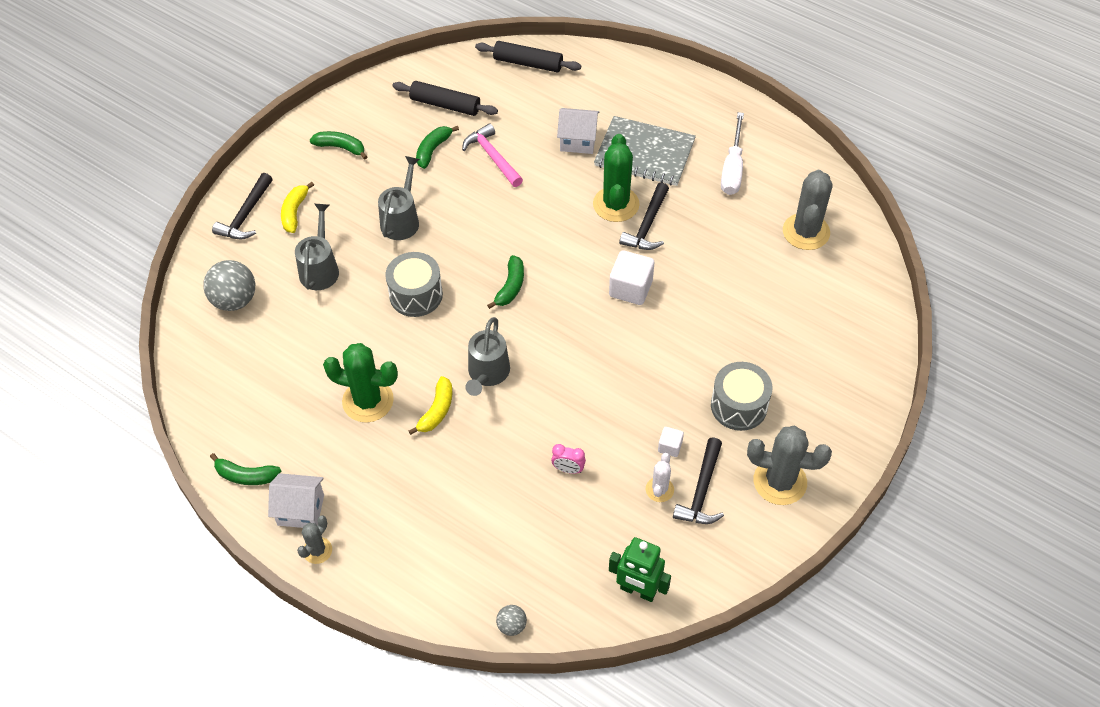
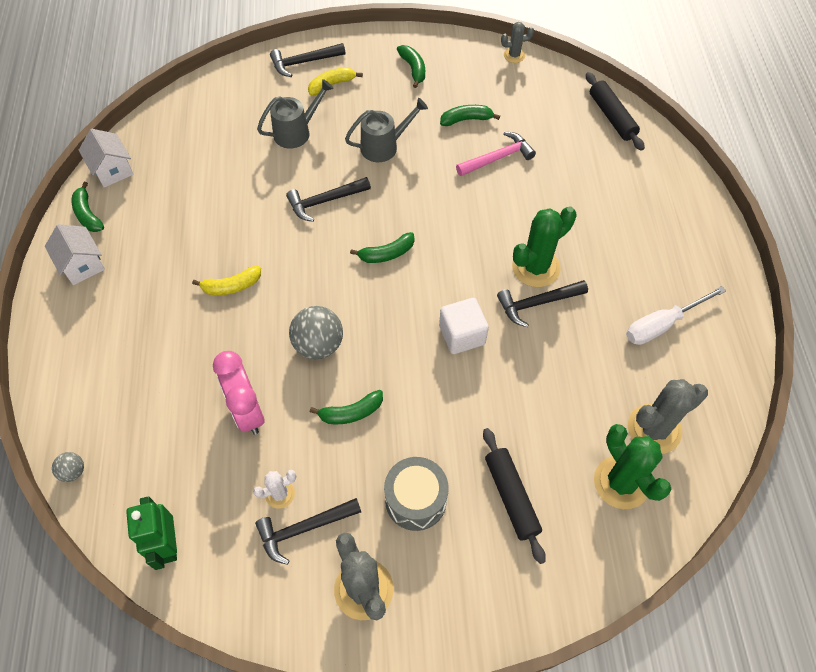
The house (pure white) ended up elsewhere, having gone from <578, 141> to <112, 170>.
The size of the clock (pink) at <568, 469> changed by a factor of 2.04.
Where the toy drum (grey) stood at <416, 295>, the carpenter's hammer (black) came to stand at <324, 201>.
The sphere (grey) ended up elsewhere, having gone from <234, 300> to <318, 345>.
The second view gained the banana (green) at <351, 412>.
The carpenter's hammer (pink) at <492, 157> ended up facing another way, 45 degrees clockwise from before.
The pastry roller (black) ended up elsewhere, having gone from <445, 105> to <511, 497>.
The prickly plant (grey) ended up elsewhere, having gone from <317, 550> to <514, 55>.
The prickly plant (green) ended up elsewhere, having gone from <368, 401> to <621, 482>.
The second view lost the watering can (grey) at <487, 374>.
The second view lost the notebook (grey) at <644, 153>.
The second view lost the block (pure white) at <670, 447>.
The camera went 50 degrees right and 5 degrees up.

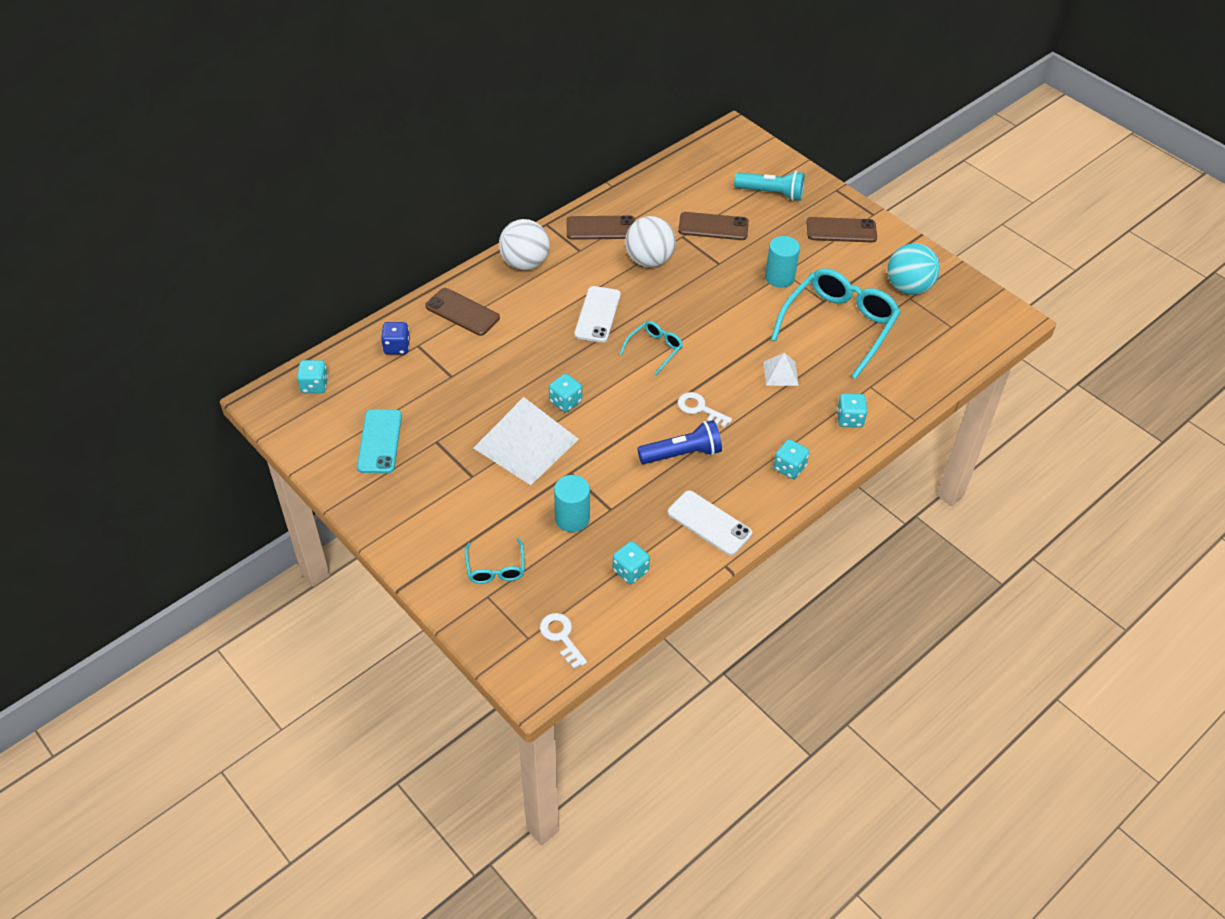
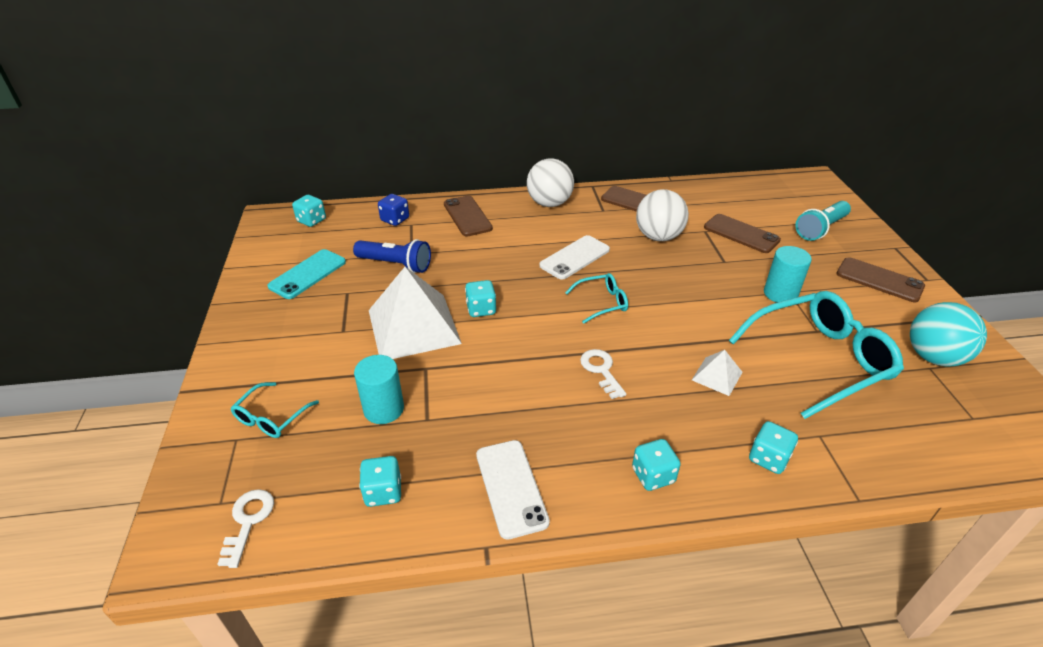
The pocket torch (blue) ended up elsewhere, having gone from <682, 454> to <396, 265>.
The pocket torch (aqua) at <771, 193> ended up facing another way, 90 degrees clockwise from before.
The camera went 35 degrees right and 10 degrees down.

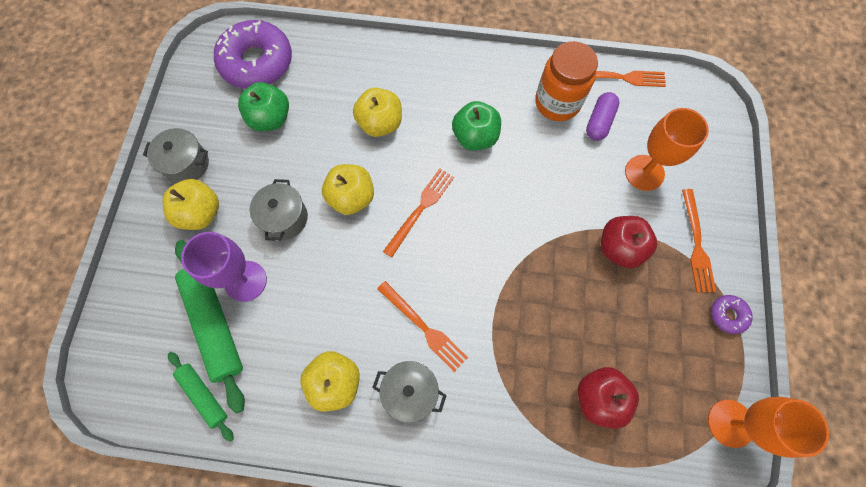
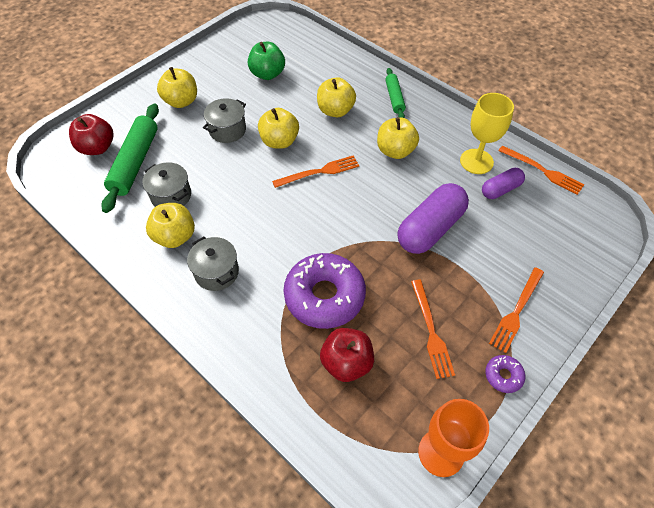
The toy apple (red) ended up elsewhere, having gone from <619, 248> to <97, 148>.
The pot (grey) ended up elsewhere, having gone from <186, 164> to <171, 196>.
The donut (purple) ended up elsewhere, having gone from <257, 62> to <324, 296>.
What was the toy apple (green) at <475, 137> turned into the toy apple (yellow) at <395, 151>.
The pastry roller (green) ended up elsewhere, having gone from <203, 395> to <394, 98>.
The second view gained the pill shape (purple) at <430, 228>.
The fork (orange) ended up elsewhere, having gone from <424, 327> to <431, 331>.
Where the jam jar (orange) stood at <557, 103>, the chalice (yellow) came to stand at <476, 161>.
The second view lost the chalice (purple) at <245, 281>.
The second view lost the chalice (orange) at <644, 173>.
The camera went 35 degrees right and 15 degrees down.

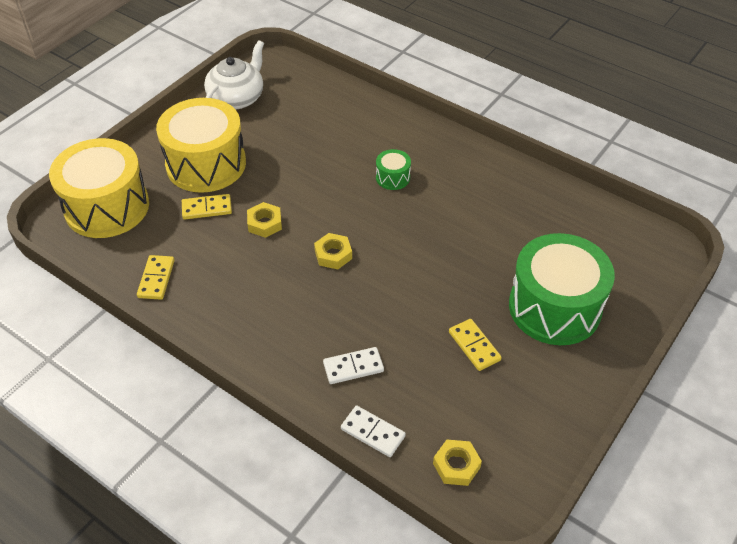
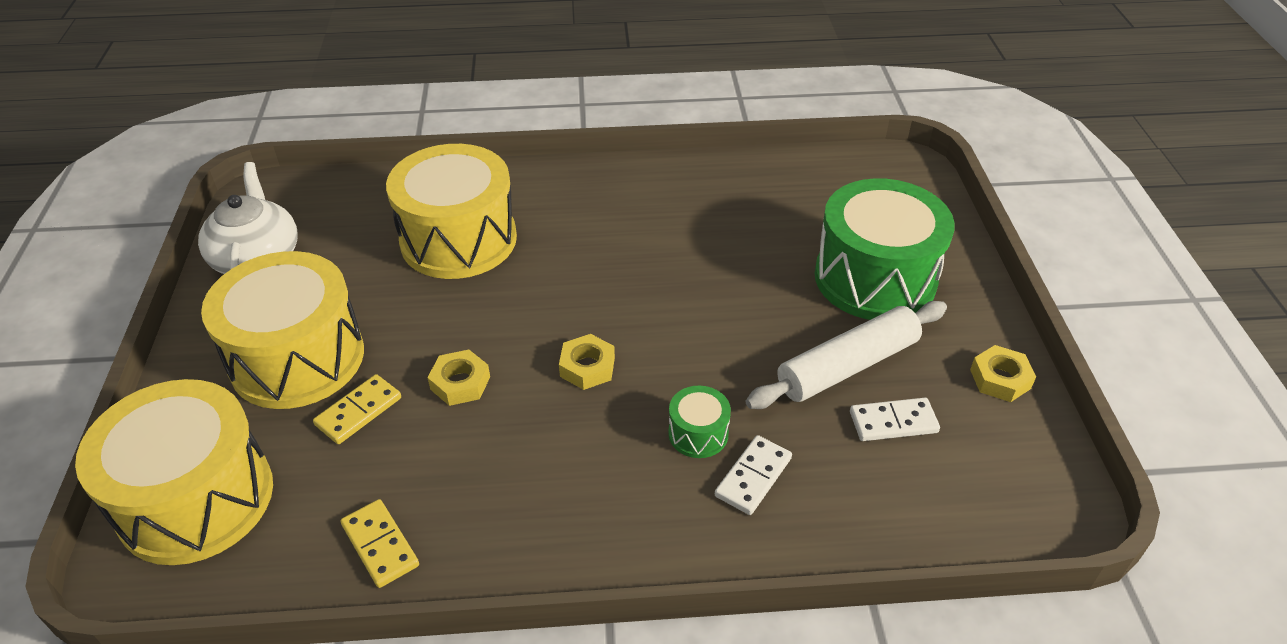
The second view gained the toy drum (yellow) at <458, 239>.
The toy drum (green) ended up elsewhere, having gone from <393, 177> to <698, 433>.
Where the domino piece (yellow) stood at <474, 346>, the pastry roller (pure white) came to stand at <848, 366>.
The domino piece (pure white) ended up elsewhere, having gone from <373, 432> to <893, 422>.
The hex nut (yellow) ended up elsewhere, having gone from <456, 465> to <1000, 379>.
The camera went 40 degrees left and 5 degrees down.

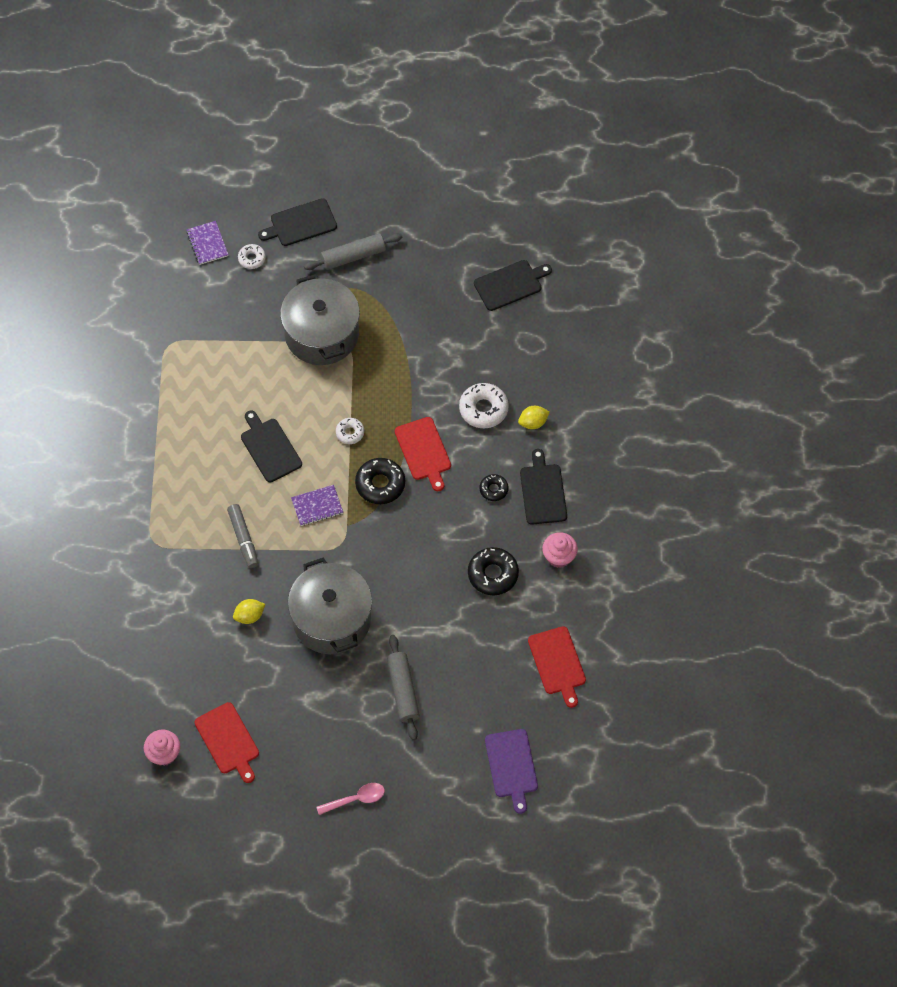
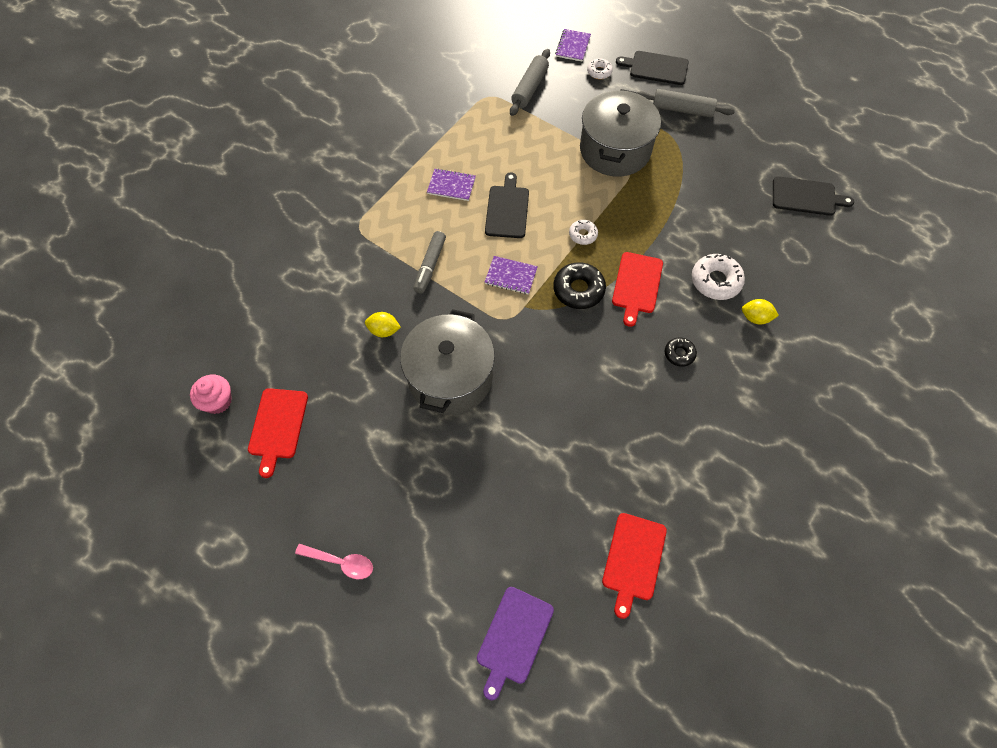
The second view gained the notebook (purple) at <451, 186>.
The pastry roller (grey) ended up elsewhere, having gone from <403, 690> to <529, 88>.
The second view lost the donut (black) at <493, 574>.
The second view lost the cutting board (black) at <543, 491>.
The second view lost the muffin (pink) at <559, 556>.
The camera went 35 degrees right and 0 degrees up.

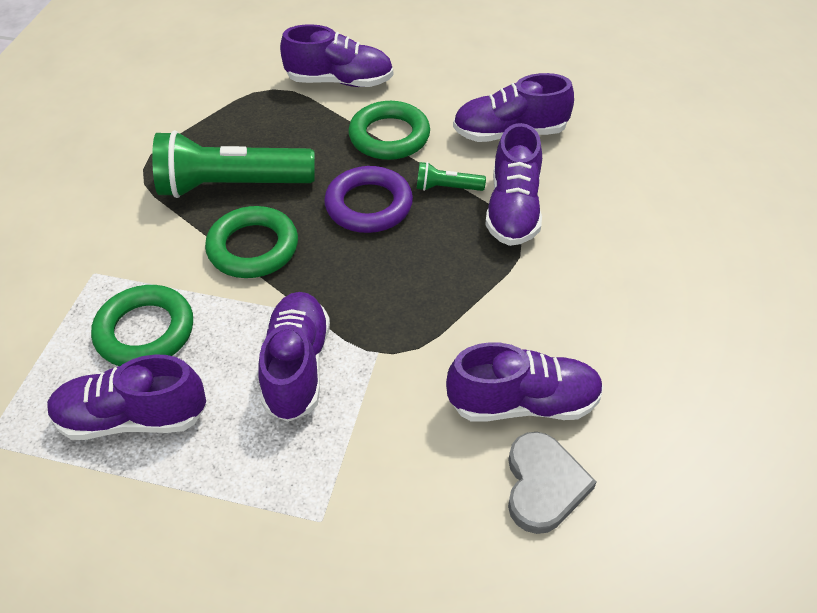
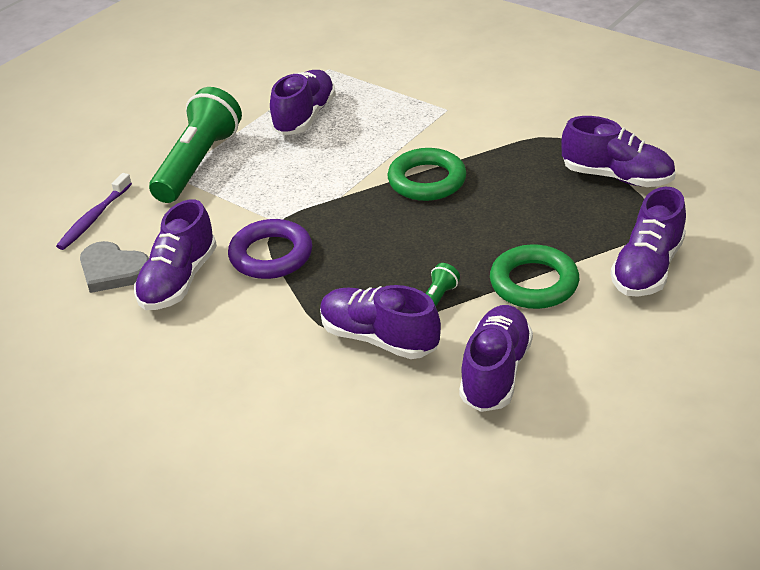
The second view gained the toothbrush (purple) at <94, 218>.
The pocket torch (green) ended up elsewhere, having gone from <232, 186> to <198, 163>.
The ring (purple) ended up elsewhere, having gone from <369, 205> to <271, 255>.
The lace-up shoe (purple) ended up elsewhere, having gone from <297, 367> to <616, 177>.
The second view lost the ring (green) at <145, 331>.
The camera went 115 degrees right and 10 degrees down.

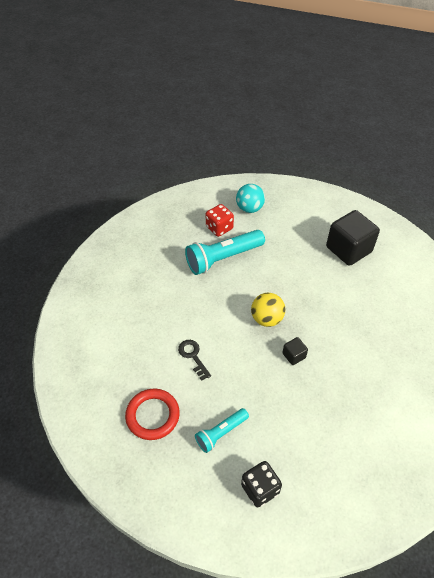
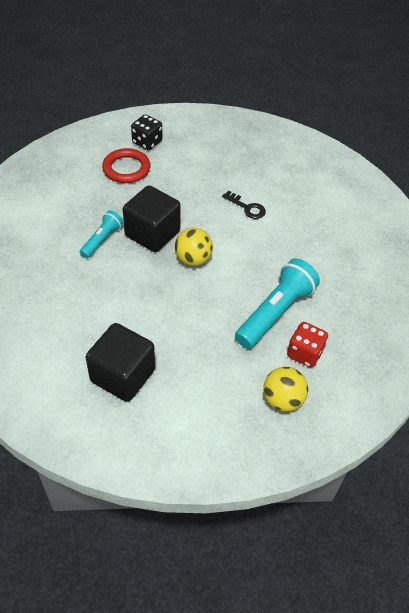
The pocket torch (aqua) ended up elsewhere, having gone from <221, 433> to <102, 240>.
The ring (red) ended up elsewhere, having gone from <153, 415> to <126, 169>.
The size of the block (black) at <294, 355> changed by a factor of 2.25.
What was the sphere (aqua) at <249, 208> turned into the sphere (yellow) at <282, 400>.
The camera went 155 degrees right and 0 degrees up.

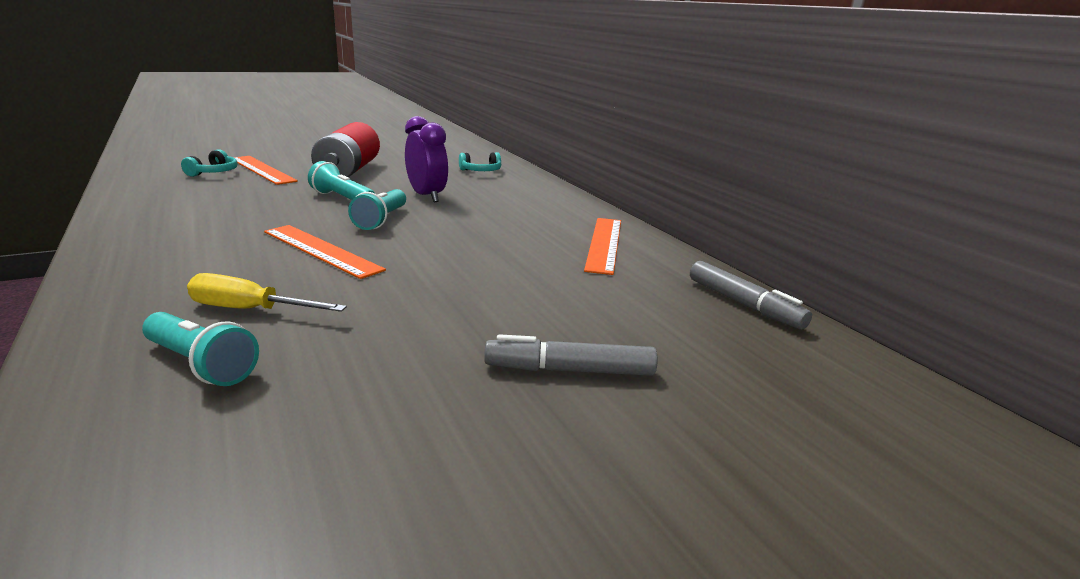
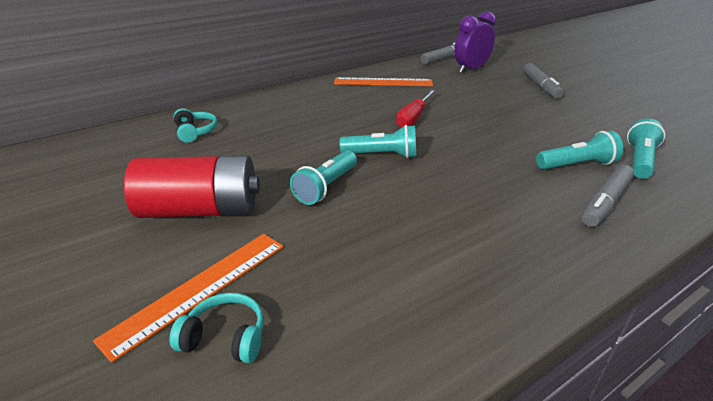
The second view gained the screwdriver (red) at <413, 118>.
The clock (purple) ended up elsewhere, having gone from <427, 196> to <470, 69>.
Where the screwdriver (yellow) stood at <250, 310>, the pocket torch (aqua) came to stand at <577, 165>.
The second view gained the marker (grey) at <605, 202>.
The second view lost the measuring stick (orange) at <321, 250>.
The camera went 95 degrees left and 10 degrees up.

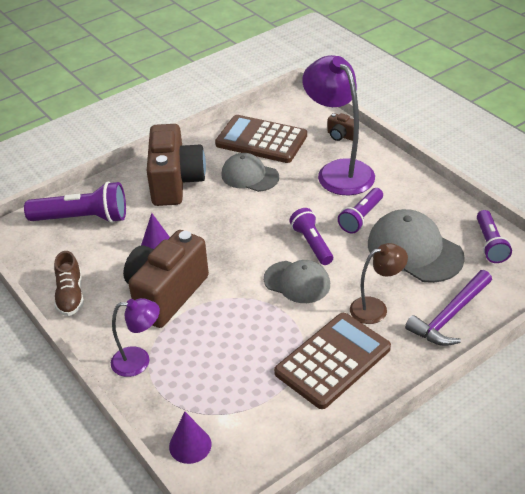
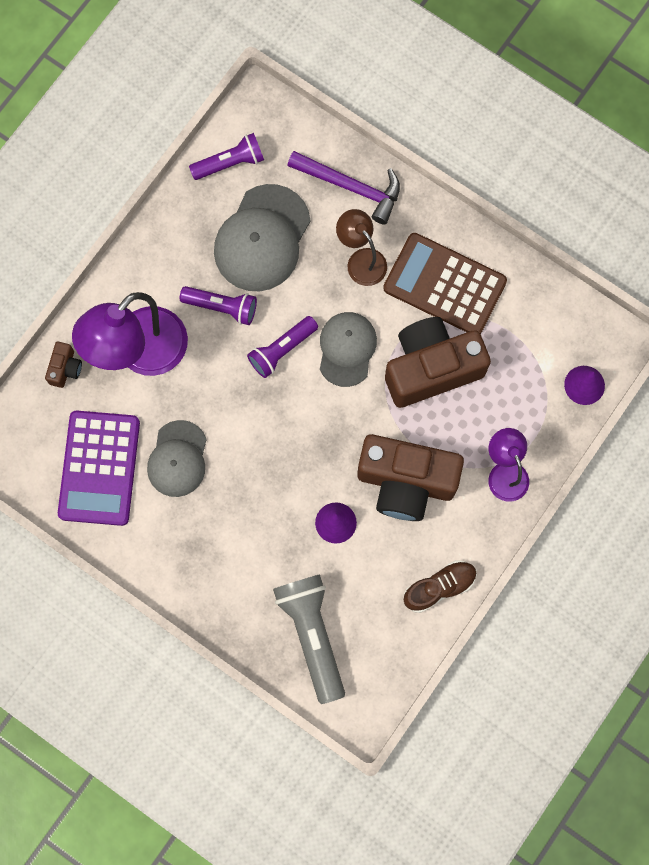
What was the pocket calculator (dark brown) at <261, 140> turned into the pocket calculator (purple) at <99, 468>.
What was the pocket torch (purple) at <83, 218> turned into the pocket torch (grey) at <311, 634>.
The camera (dark brown) ended up elsewhere, having gone from <175, 182> to <431, 368>.
The camera went 110 degrees left and 35 degrees up.

